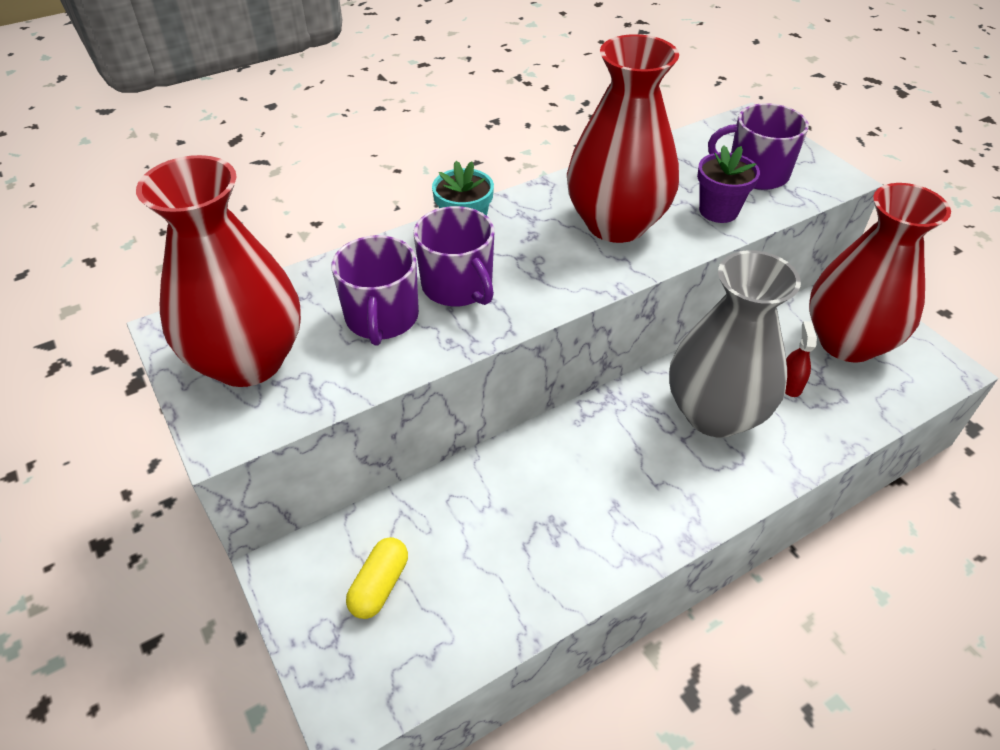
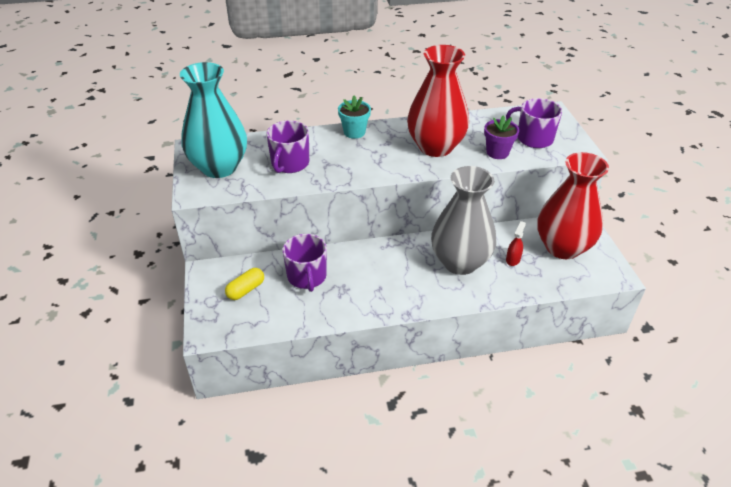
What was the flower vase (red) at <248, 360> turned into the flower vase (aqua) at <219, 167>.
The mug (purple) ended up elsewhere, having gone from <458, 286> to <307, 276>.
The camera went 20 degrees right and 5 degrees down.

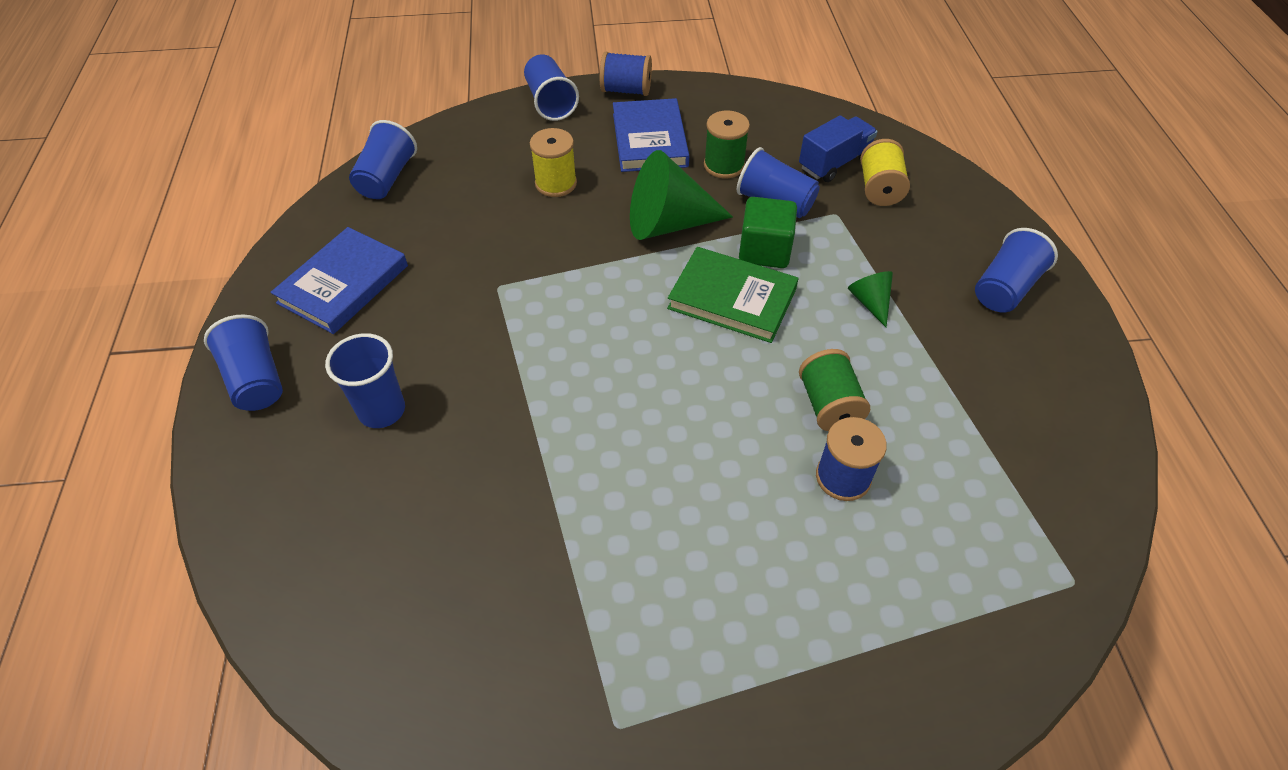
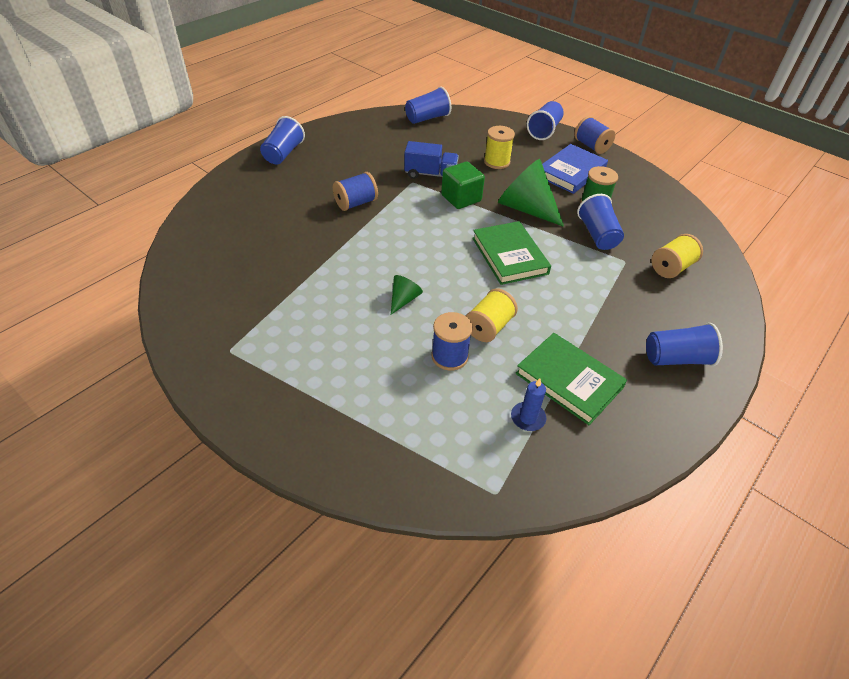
The second view gained the spool (blue) at <356, 203>.
The cone (green) ended up elsewhere, having gone from <870, 302> to <404, 299>.
The lorry (blue) ended up elsewhere, having gone from <834, 163> to <430, 174>.
The block (green) ended up elsewhere, having gone from <764, 251> to <461, 198>.
What was the spool (green) at <829, 405> turned into the spool (yellow) at <488, 327>.
The second view gained the pillar candle (blue) at <528, 418>.
The second view gained the book (green) at <569, 380>.
The second view lost the book (blue) at <343, 284>.
The second view lost the cup (blue) at <382, 410>.
The camera went 45 degrees right and 5 degrees down.

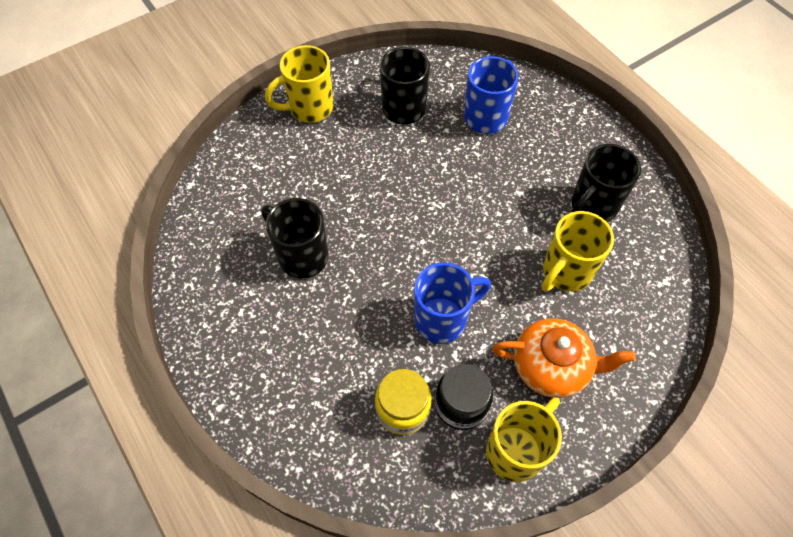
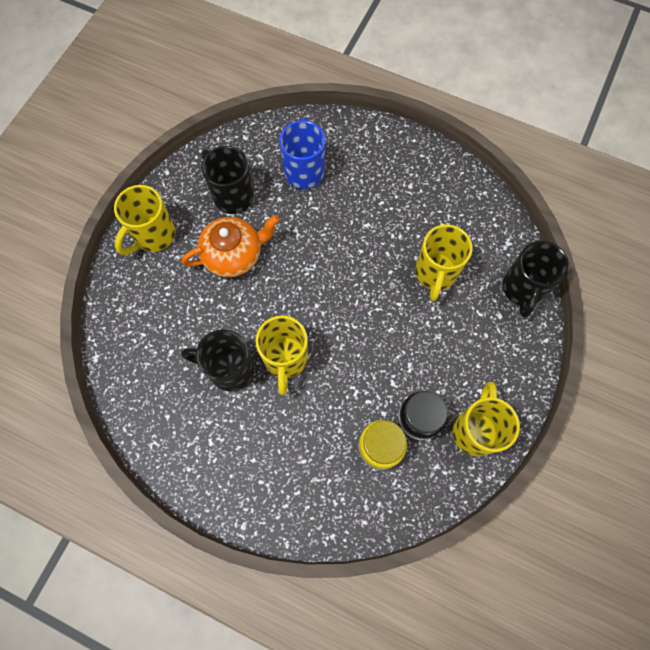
The tea pot (orange) ended up elsewhere, having gone from <552, 366> to <234, 255>.
The second view gained the mug (yellow) at <285, 359>.
The mug (black) ended up elsewhere, having gone from <592, 206> to <522, 289>.
The second view lost the mug (blue) at <442, 319>.
The camera went 30 degrees left and 10 degrees up.

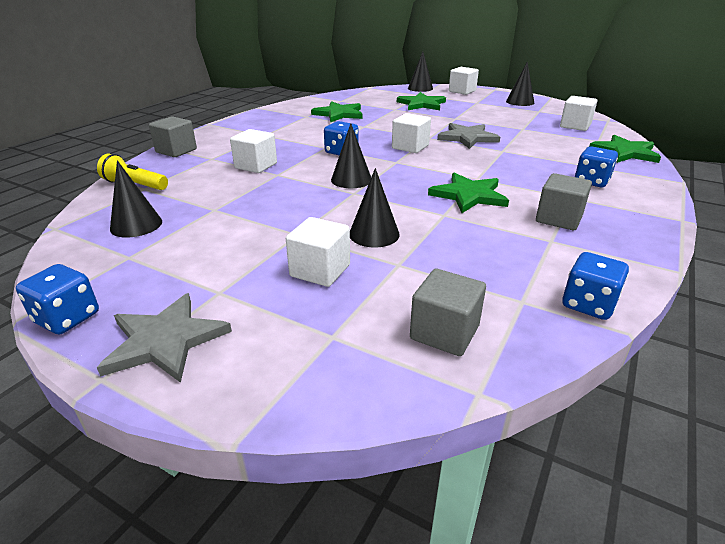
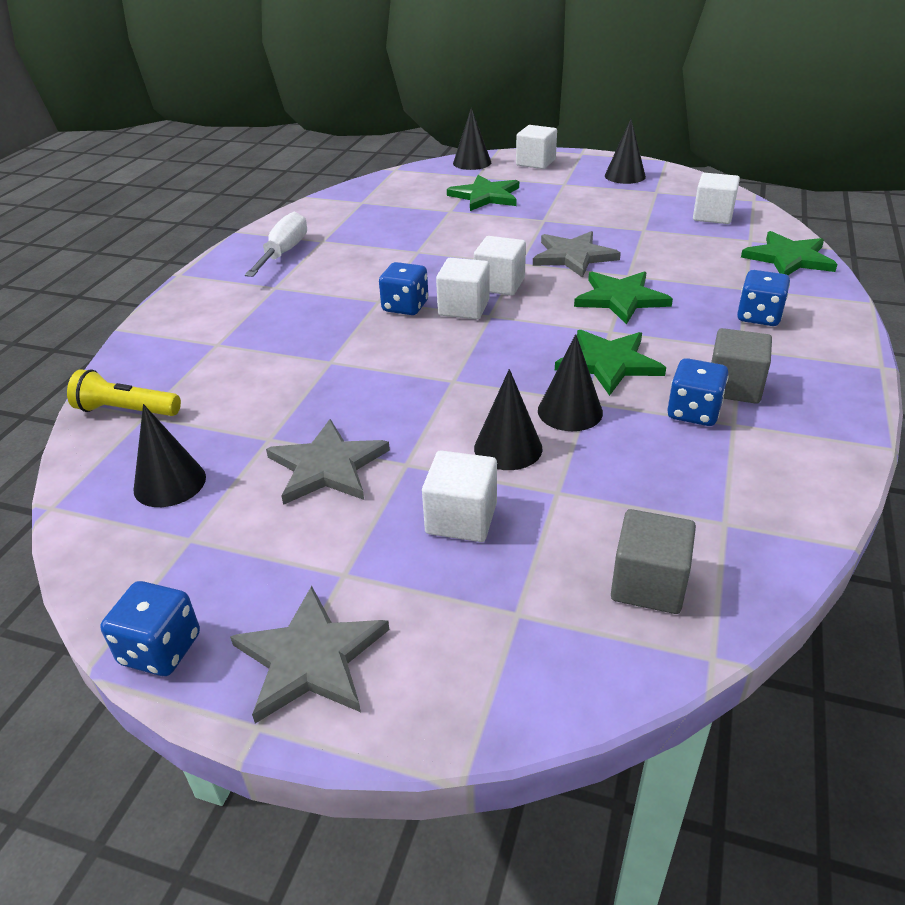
The second view gained the screwdriver (pure white) at <284, 253>.
The second view gained the star shape (grey) at <327, 466>.
The block (pure white) ended up elsewhere, having gone from <256, 166> to <464, 308>.
The cone (black) ended up elsewhere, having gone from <351, 179> to <570, 411>.
The star shape (green) ended up elsewhere, having gone from <339, 114> to <621, 299>.
The dice (blue) ended up elsewhere, having gone from <588, 304> to <693, 412>.
The second view lost the block (grey) at <176, 151>.
The camera went 10 degrees left and 5 degrees up.

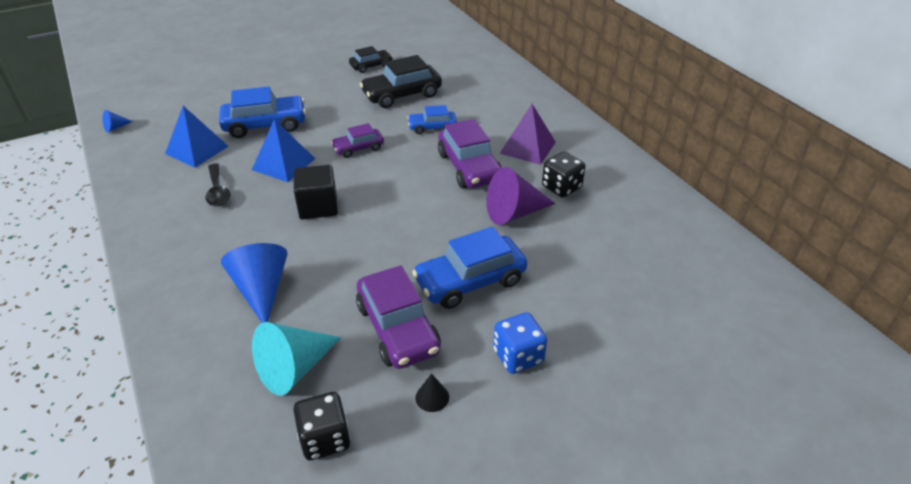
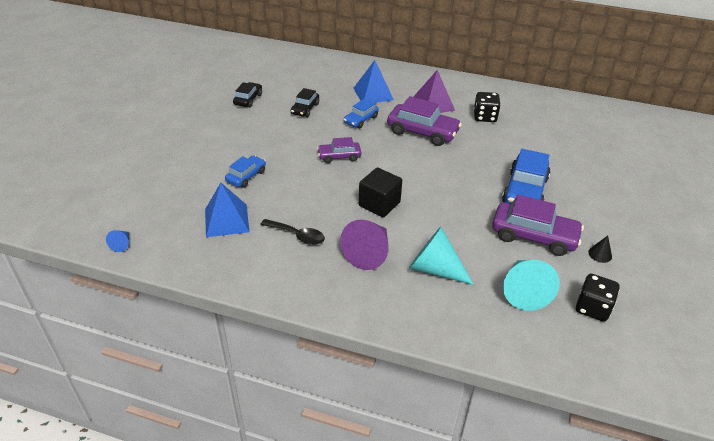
The size of the automobile (blue) at <265, 125> changed by a factor of 0.58.
The size of the automobile (black) at <402, 95> changed by a factor of 0.58.
The automobile (purple) at <358, 148> ended up facing another way, 60 degrees clockwise from before.
The cone (purple) ended up elsewhere, having gone from <514, 213> to <369, 253>.
The pyramid shape (blue) ended up elsewhere, having gone from <283, 164> to <373, 94>.
What was the cone (blue) at <261, 290> turned into the cone (aqua) at <434, 269>.
The second view lost the dice (blue) at <518, 356>.
The camera went 45 degrees left and 0 degrees up.

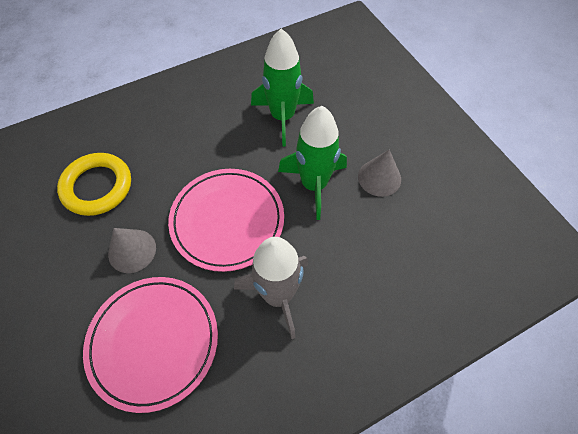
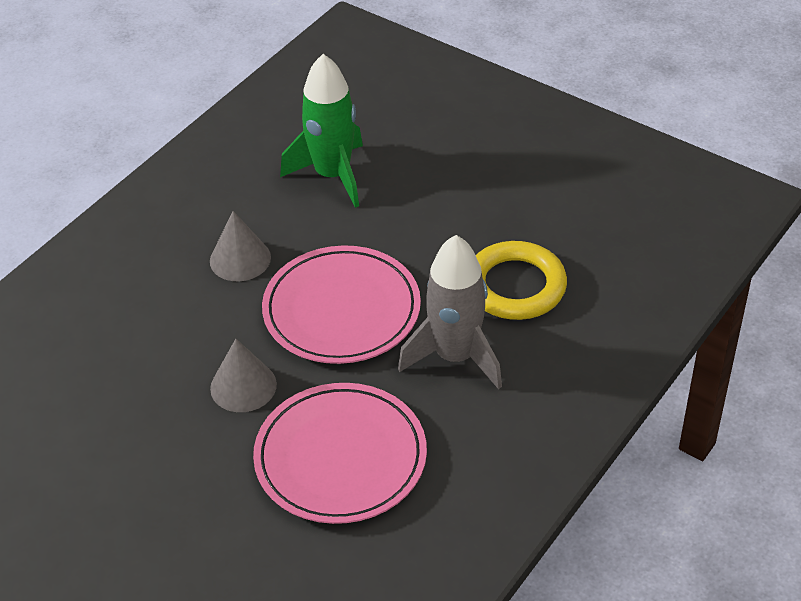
The cone (grey) ended up elsewhere, having gone from <379, 177> to <240, 259>.
The ring (yellow) ended up elsewhere, having gone from <97, 187> to <515, 286>.
The second view lost the toy rocket (green) at <314, 185>.
The camera went 25 degrees left and 15 degrees down.

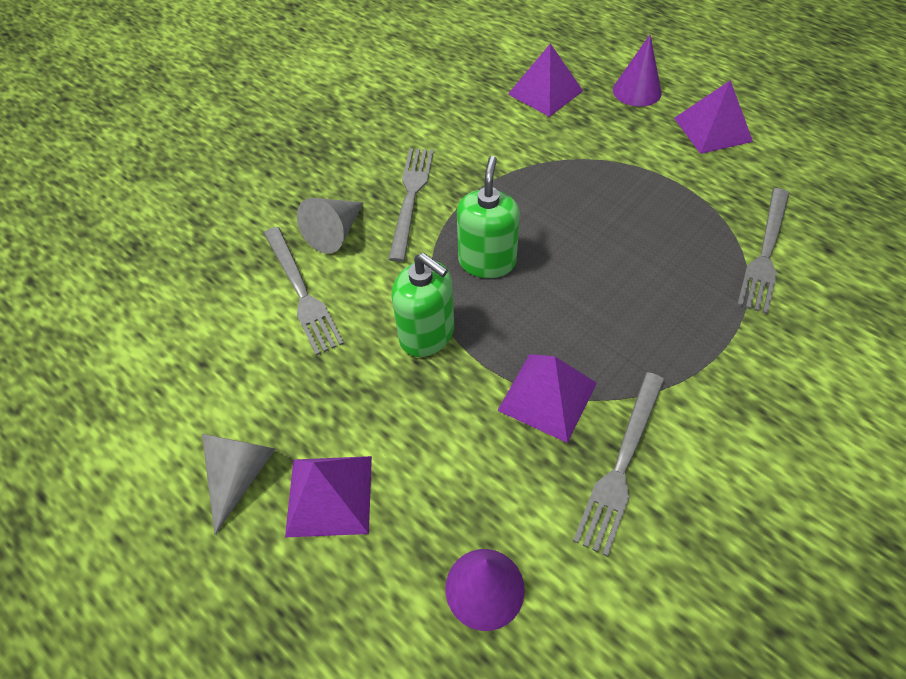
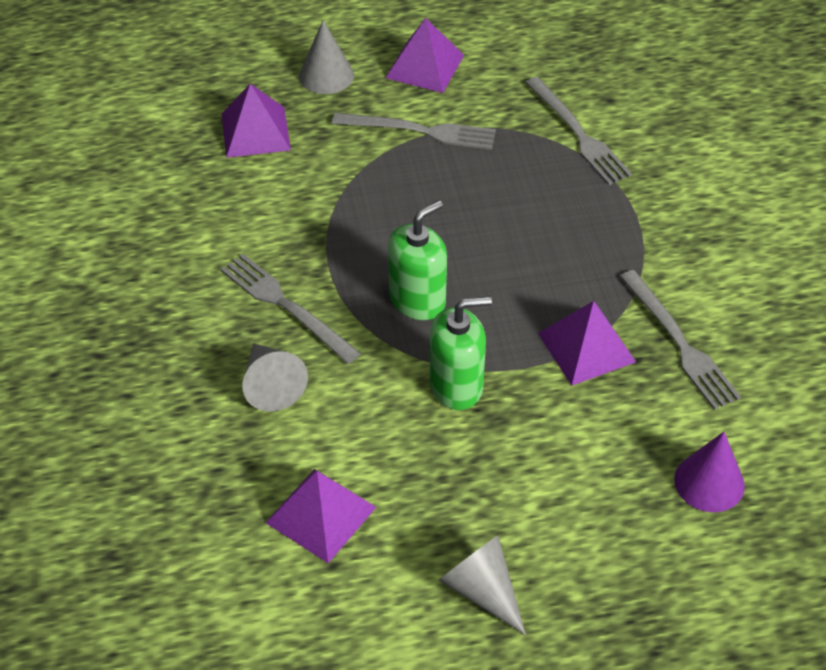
The pyramid shape (purple) ended up elsewhere, having gone from <329, 495> to <321, 514>.
What was the cone (purple) at <637, 91> turned into the cone (grey) at <326, 75>.
The fork (grey) ended up elsewhere, having gone from <302, 292> to <420, 131>.
The soap pump (green) at <487, 261> ended up facing another way, 90 degrees clockwise from before.
The camera went 55 degrees left and 5 degrees down.

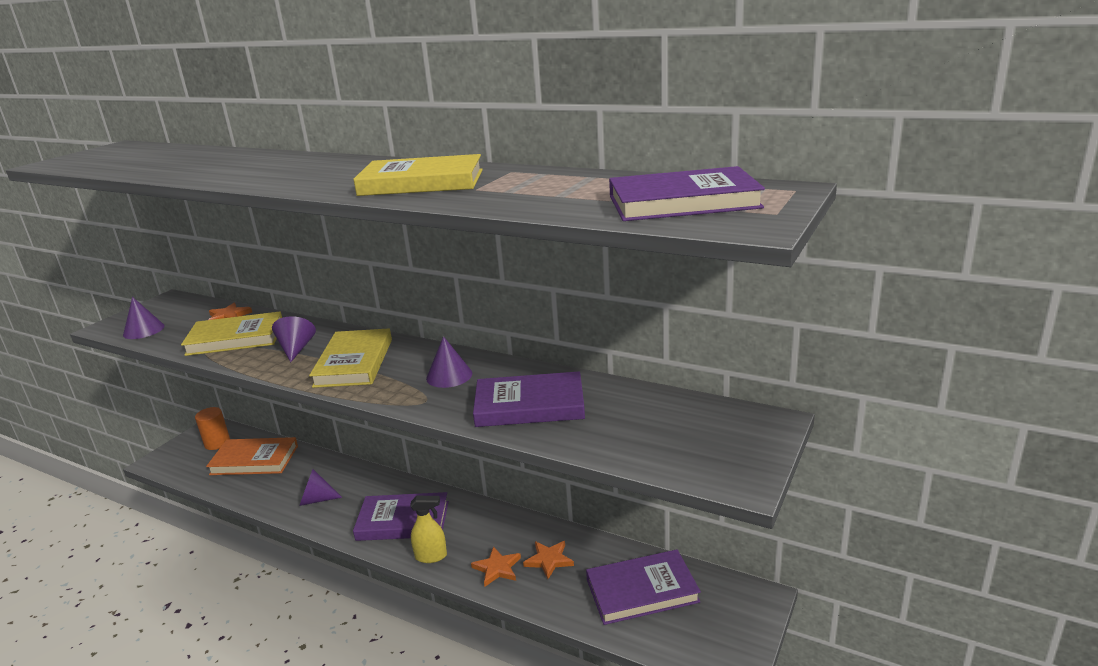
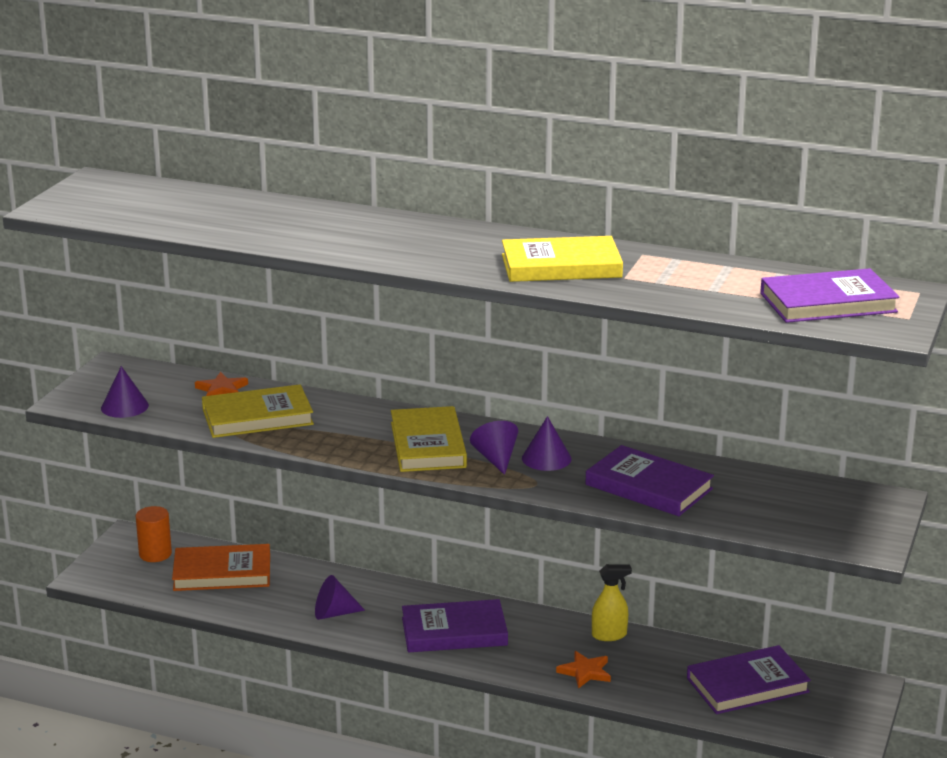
The cone (purple) ended up elsewhere, having gone from <296, 349> to <496, 459>.
The book (purple) at <529, 405> ended up facing another way, 45 degrees clockwise from before.
The sprayer (yellow) ended up elsewhere, having gone from <431, 556> to <609, 635>.
The second view lost the star shape (orange) at <549, 560>.
The camera went 10 degrees left and 0 degrees up.

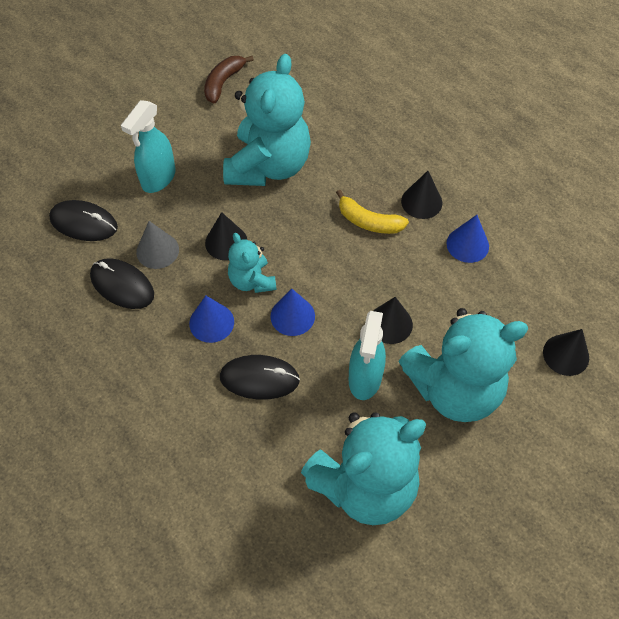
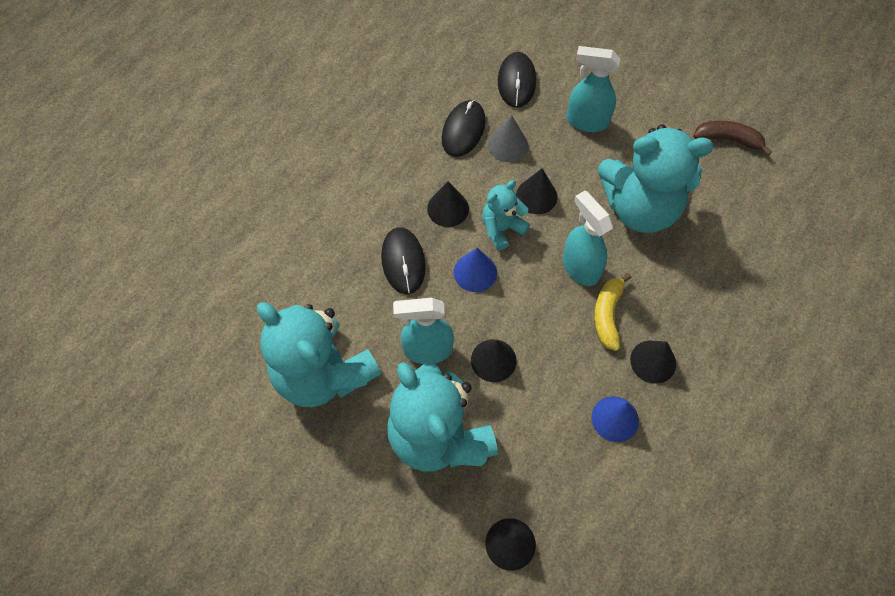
What was the cone (blue) at <211, 322> turned into the cone (black) at <448, 208>.
The second view gained the sprayer (aqua) at <580, 267>.
The camera went 75 degrees right and 5 degrees up.

